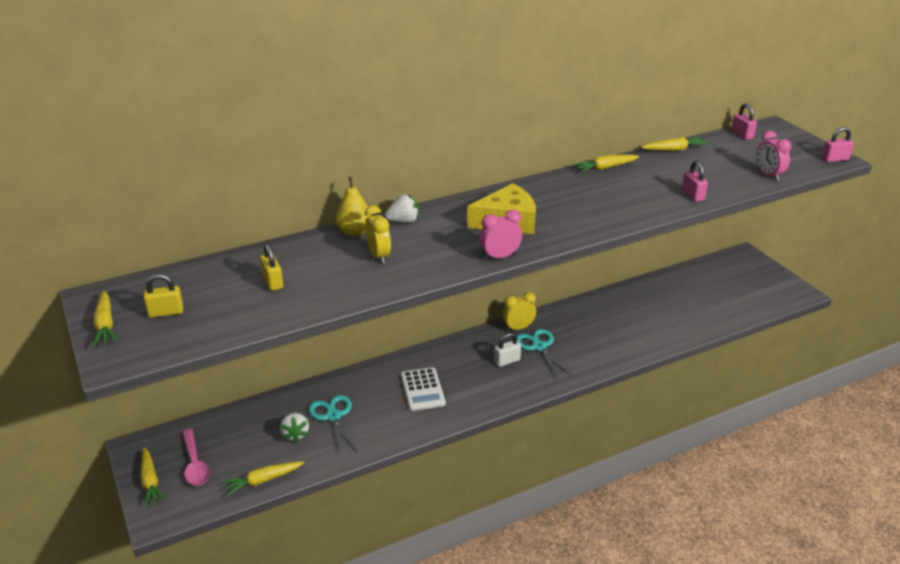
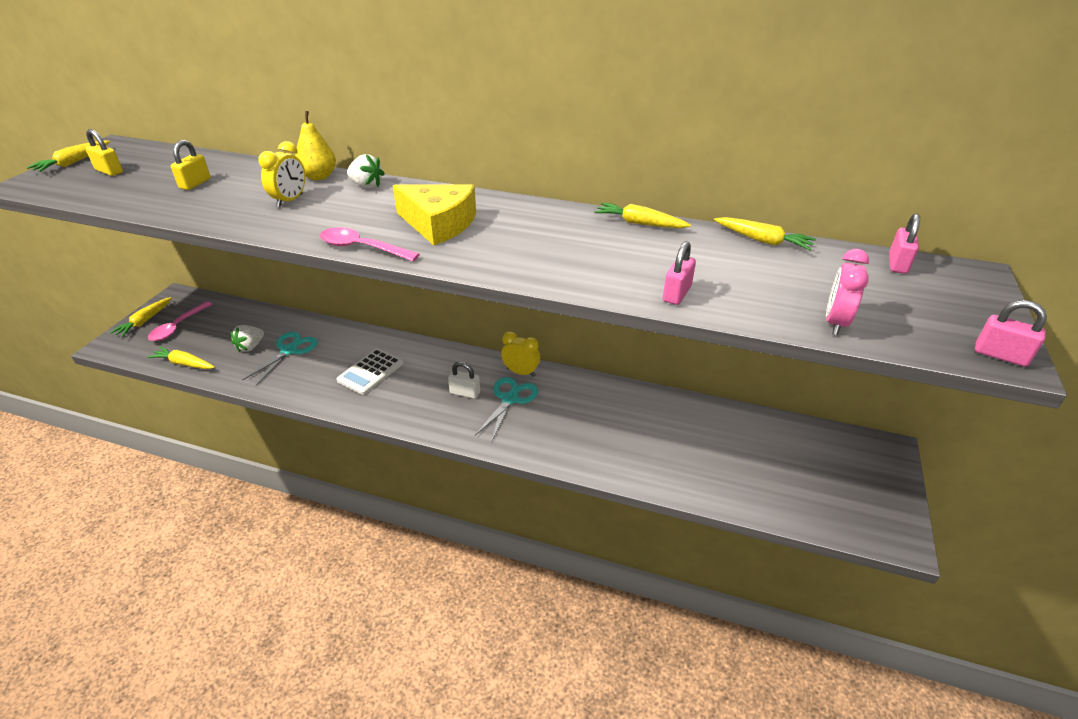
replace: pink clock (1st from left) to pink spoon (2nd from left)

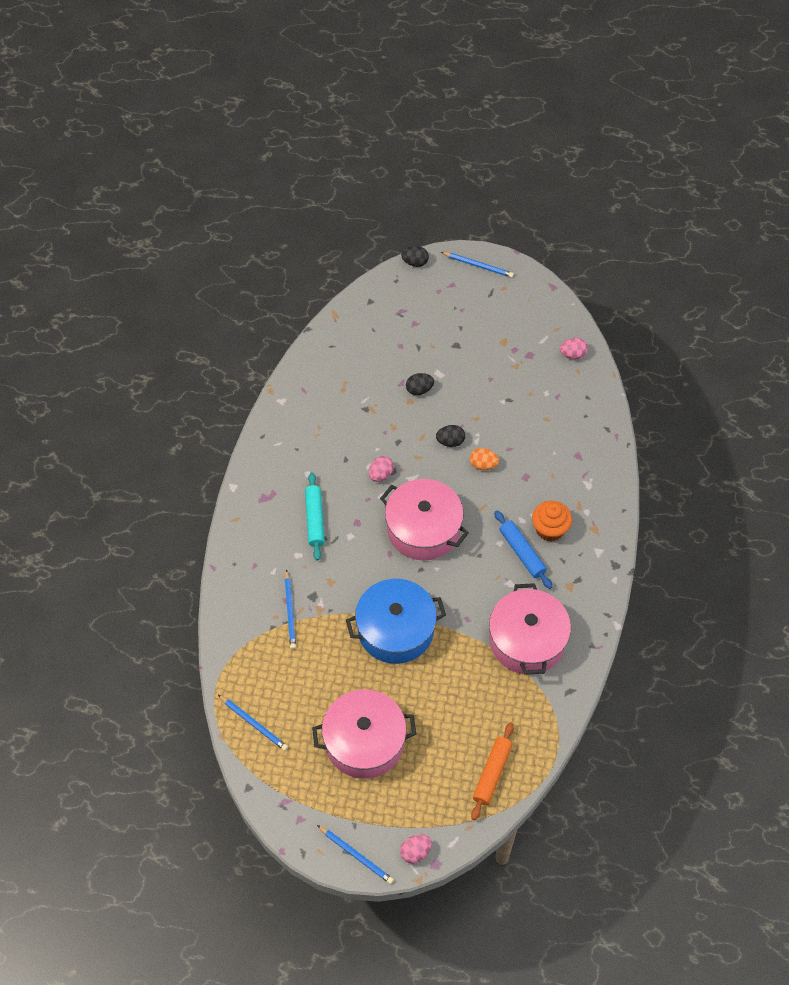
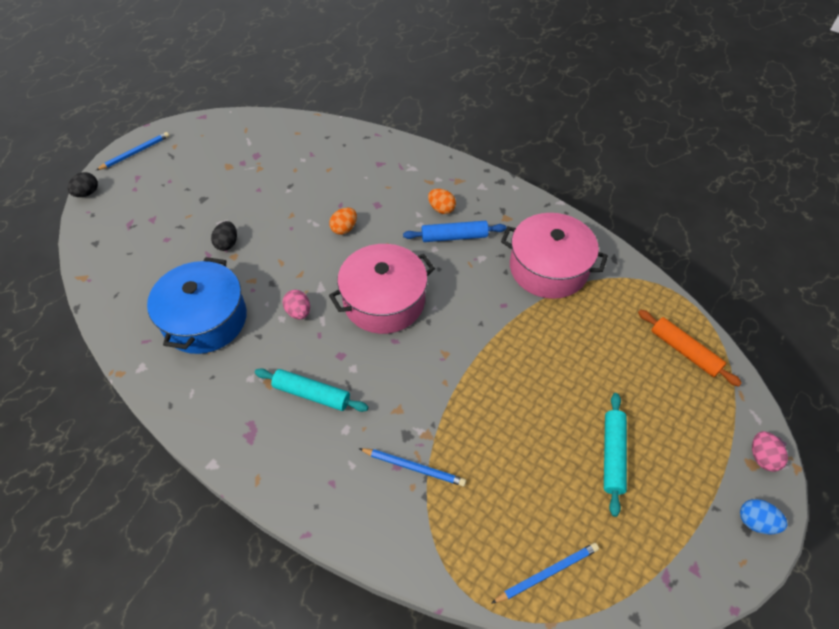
delete: black egg (3rd from left); pink egg (3rd from left)
move: blue pot
replace: pink pot (1st from left) to turquoise rolling pin (2nd from left); blue pencil (3rd from left) to blue egg; orange cupcake to orange egg (2nd from left)

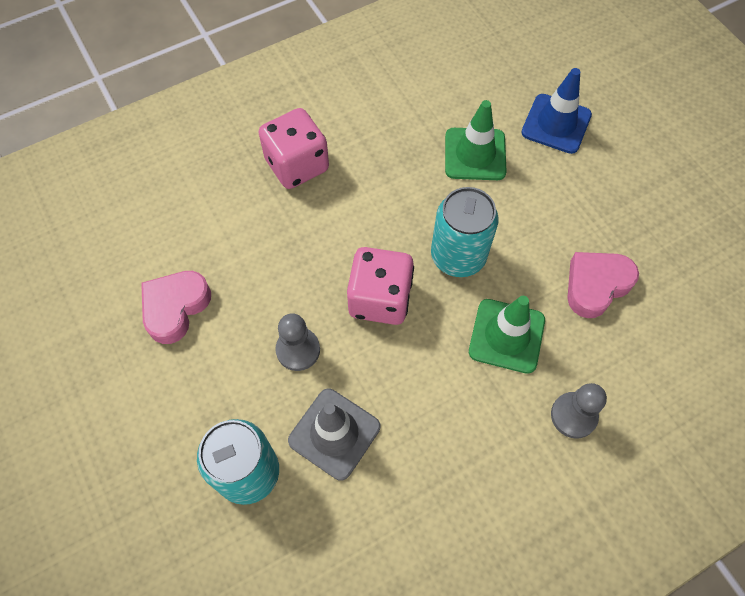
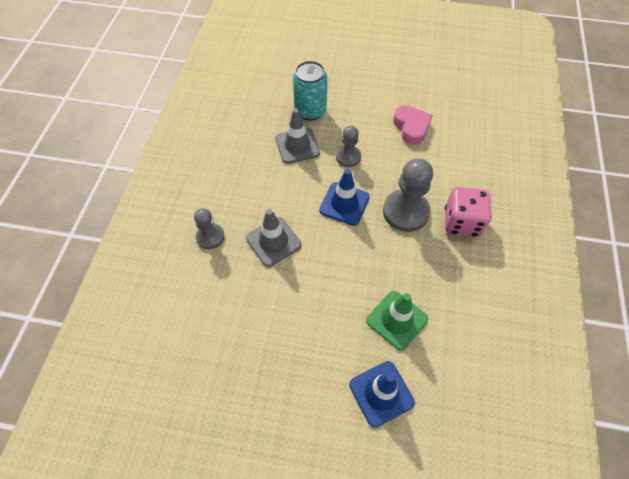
delete: turquoise can (2nd from left); pink heart (2nd from left)
insert: grey pawn (3rd from left)
replace: pink dice (2nd from left) to blue traffic cone (1st from left)
recolor: green traffic cone (2nd from left) to grey traffic cone (1st from left)

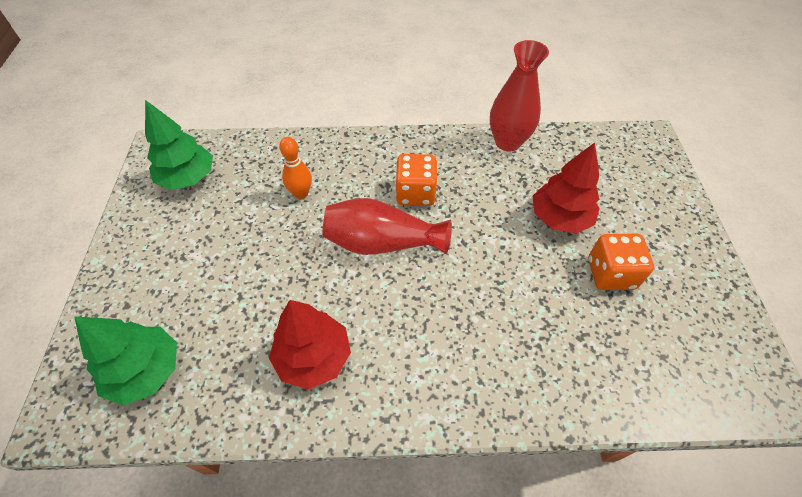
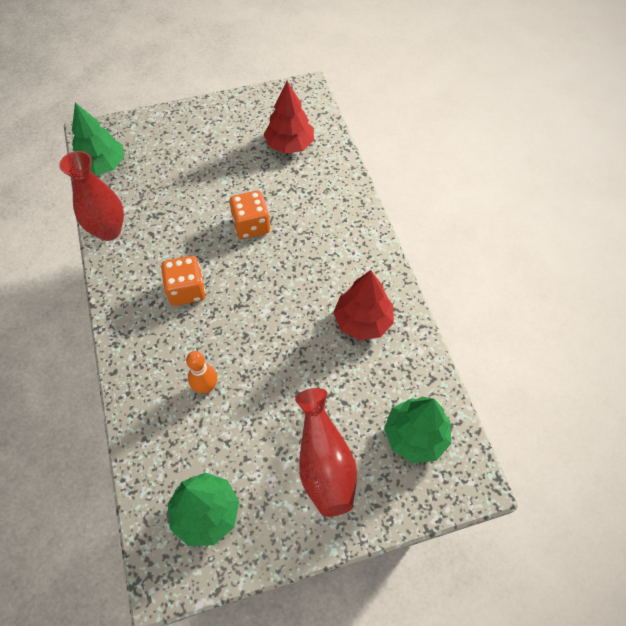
insert: green tree (1st from left)
move: red vase (1st from left in the first image) to red vase (2nd from left); red tree (2nd from left in the first image) to red tree (1st from left); orange dice (2nd from left)

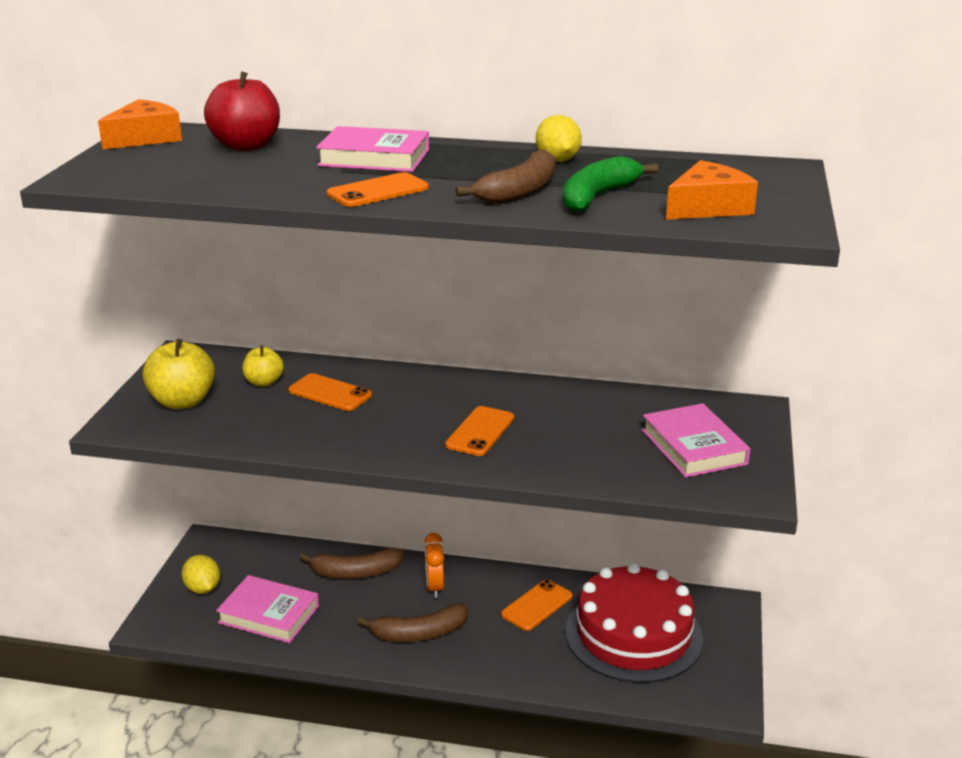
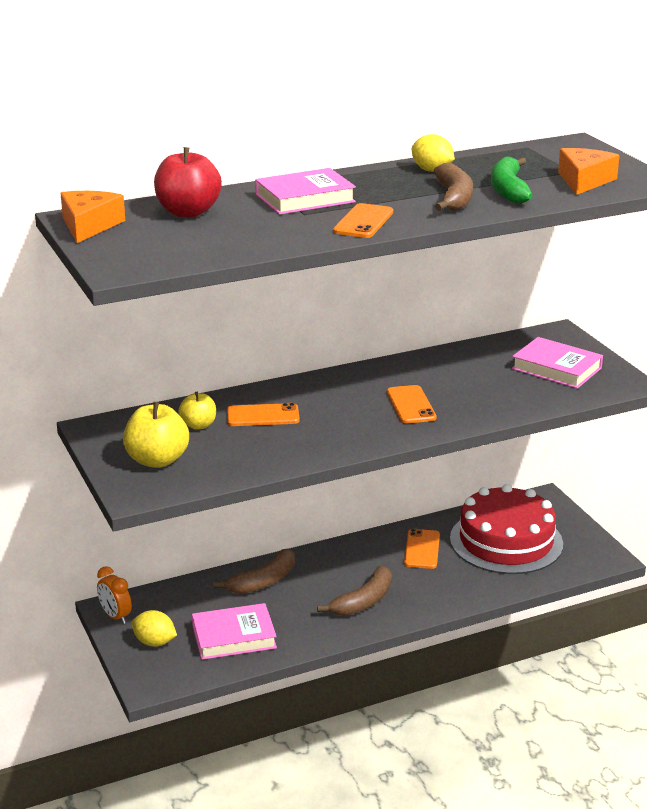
move: orange clock

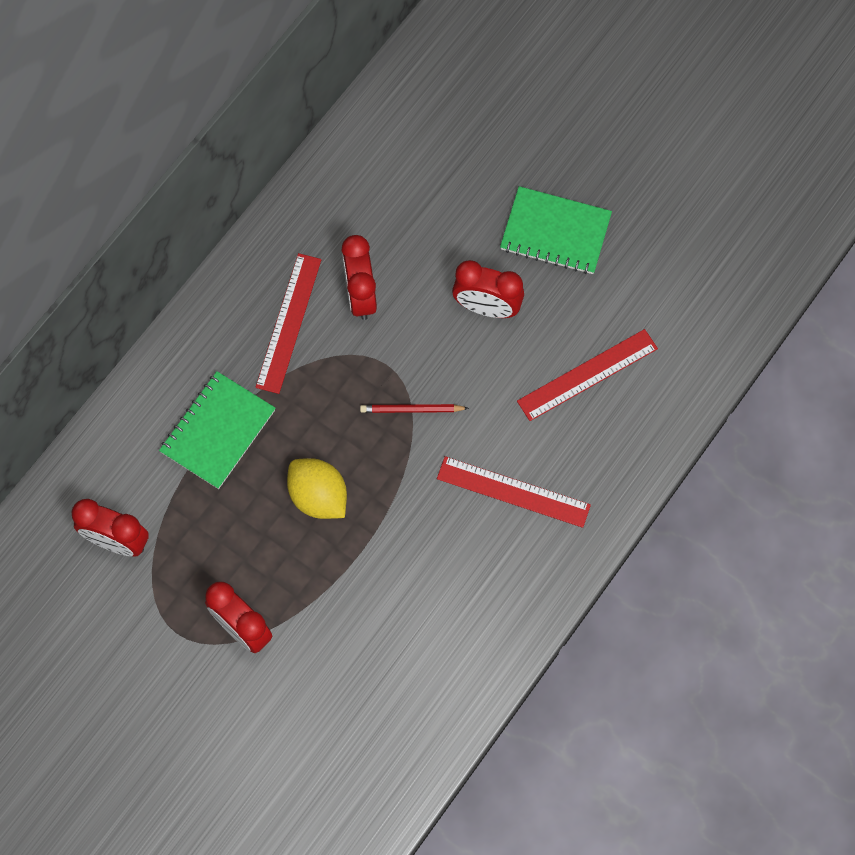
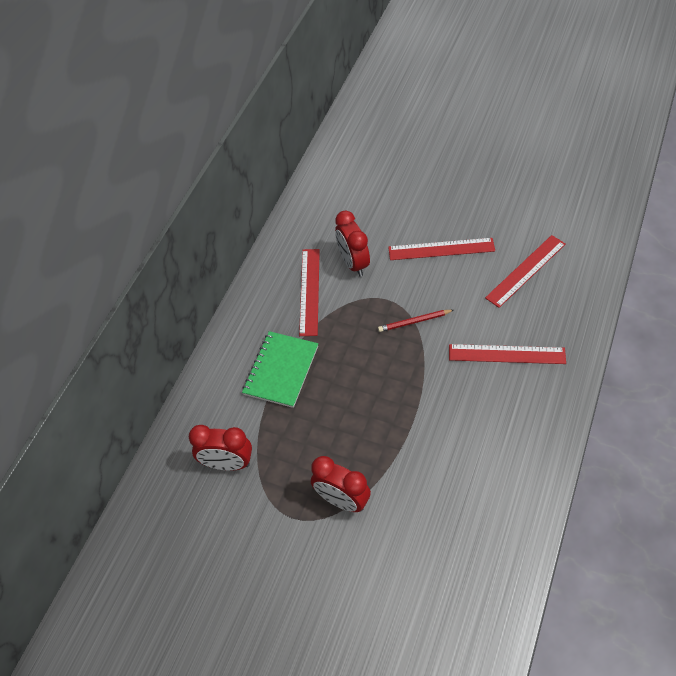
delete: yellow lemon; green notebook (2nd from left)
replace: red clock (4th from left) to red ruler (2nd from left)

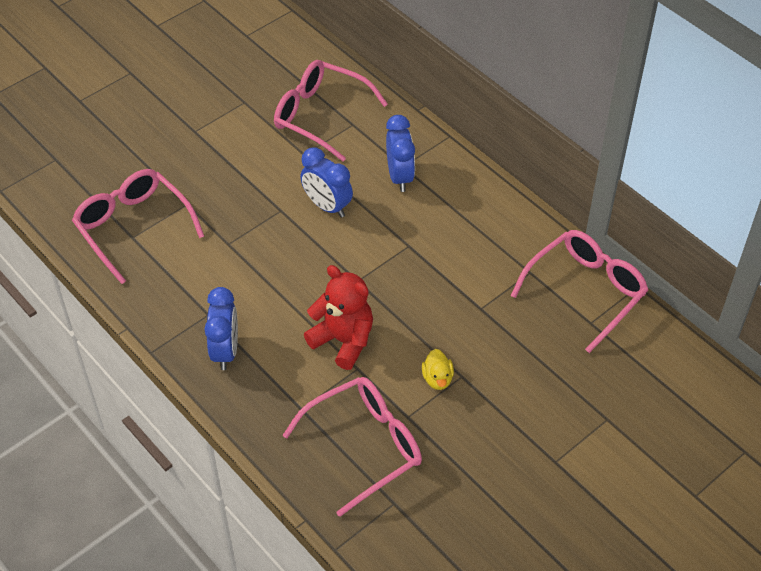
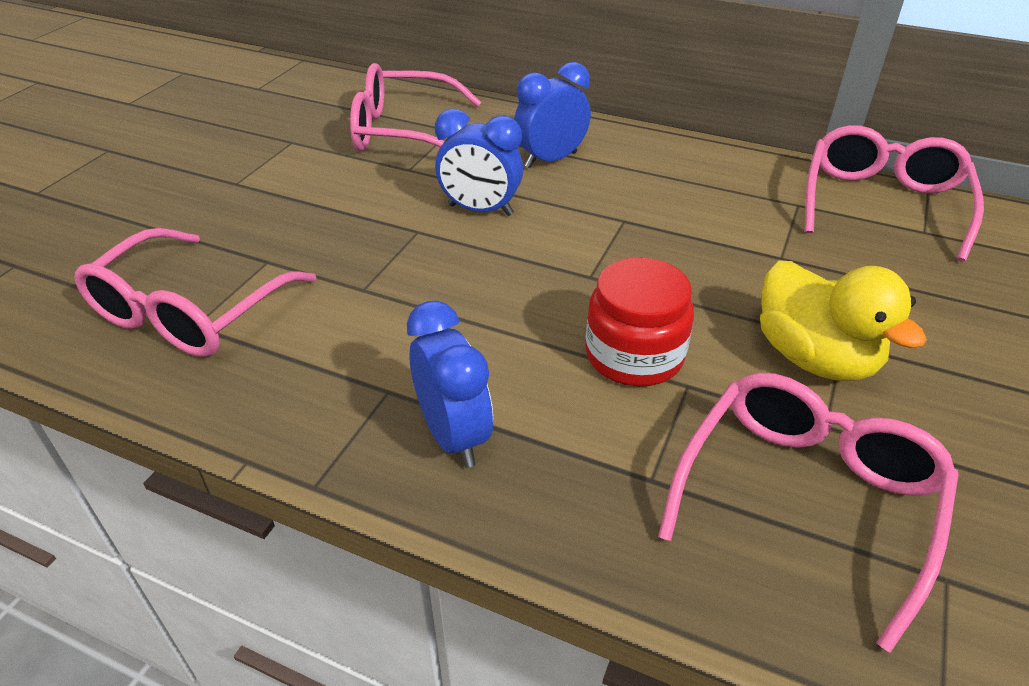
replace: red teddy bear to red jar
rotate: pink glasses (1st from left) 90 degrees counterclockwise; blue clock (3rd from left) 90 degrees counterclockwise
resize: yellow duck x1.97

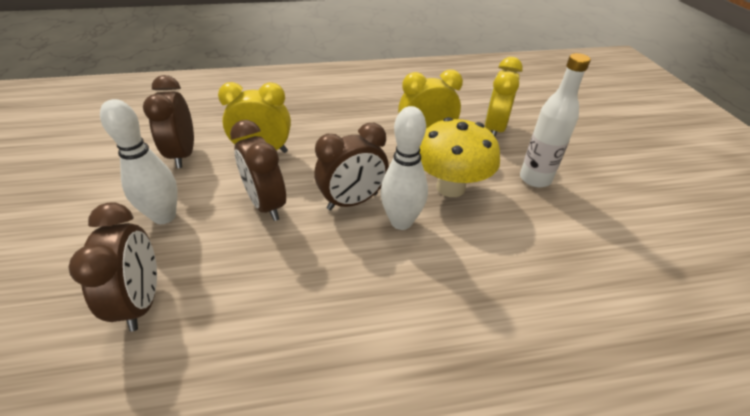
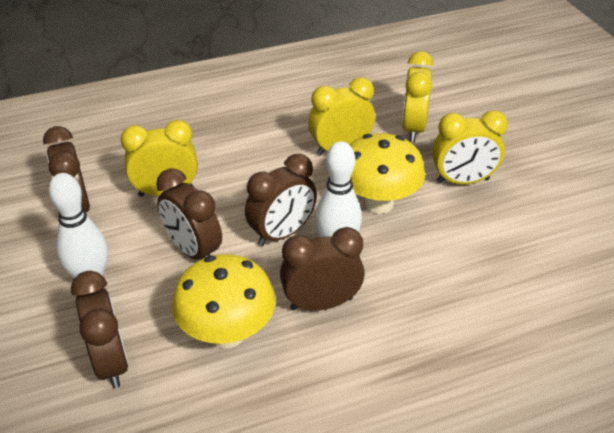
insert: yellow mushroom (1st from left); brown clock (5th from left)
replace: white bottle to yellow clock (4th from left)

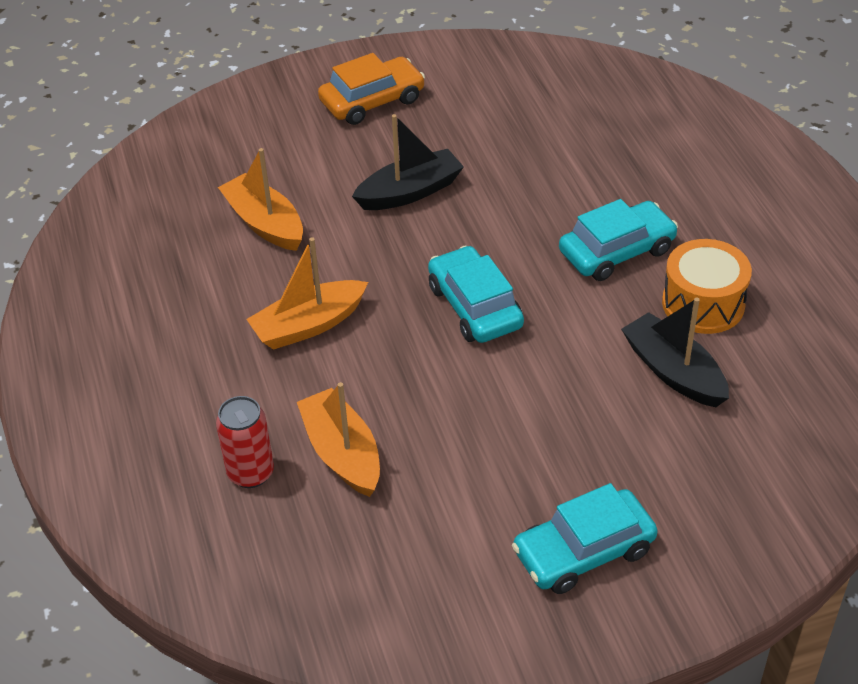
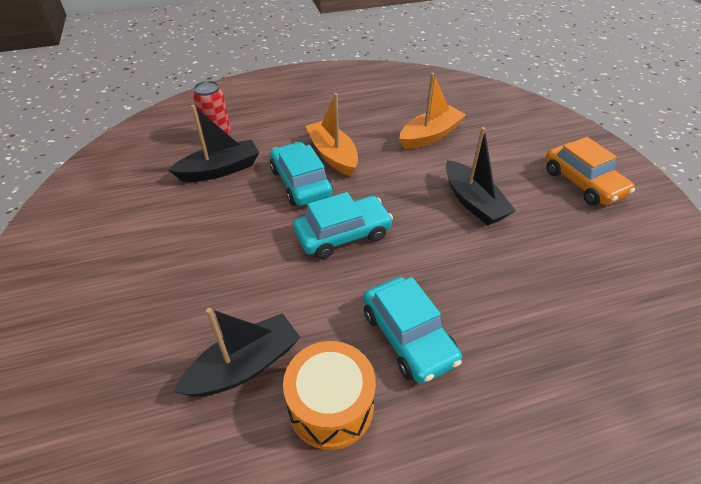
move: turquoise car (2nd from left in the first image) to turquoise car (1st from left)
recolor: orange boat (3rd from left) to black boat (1st from left)

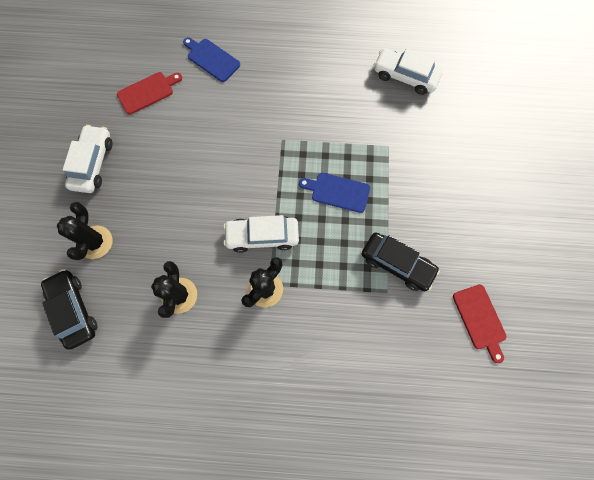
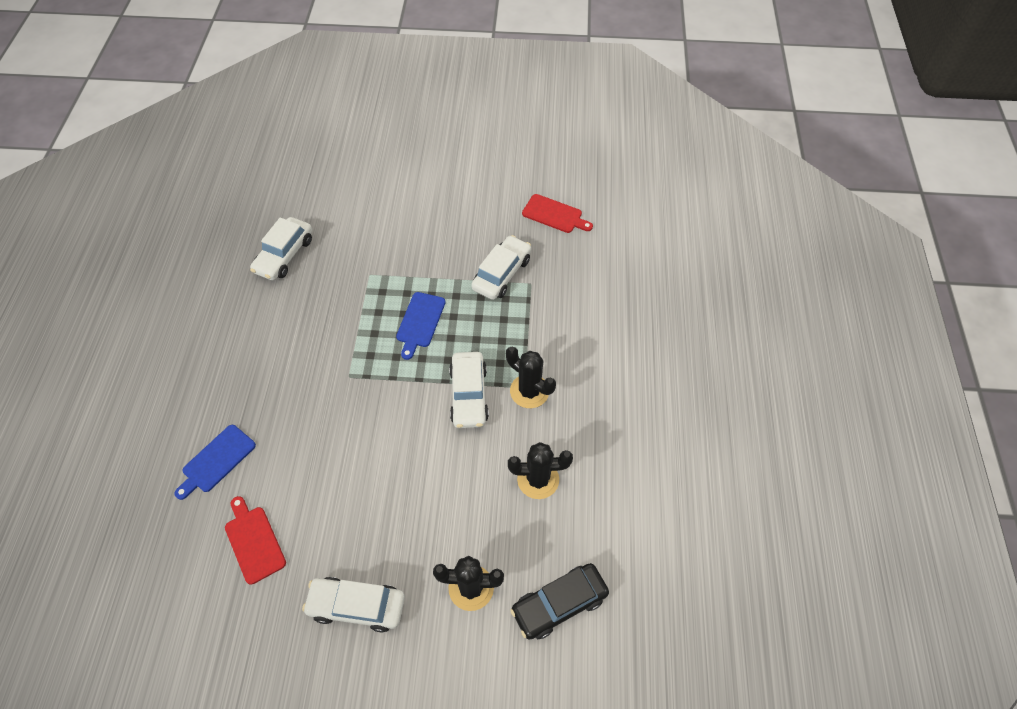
recolor: black car (2nd from left) to white car (4th from left)
rotate: red cutting board (2nd from left) 45 degrees clockwise

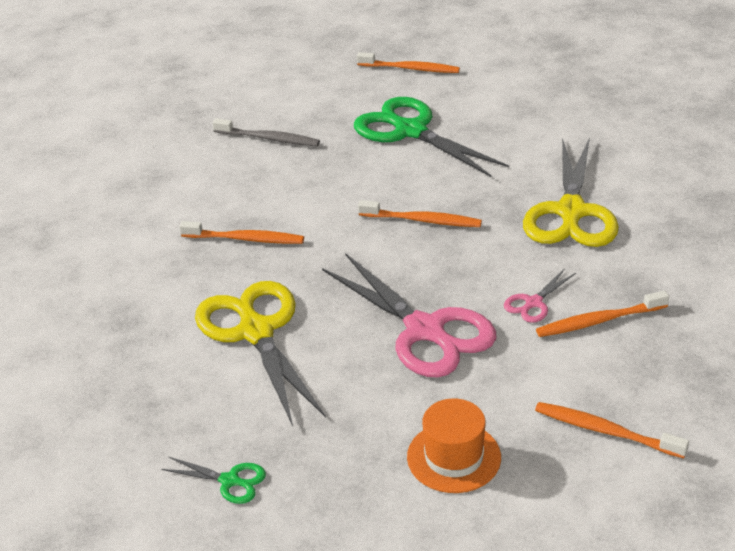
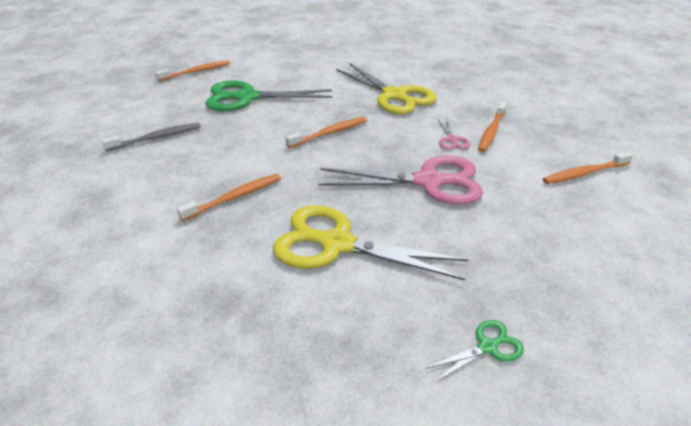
delete: orange hat

